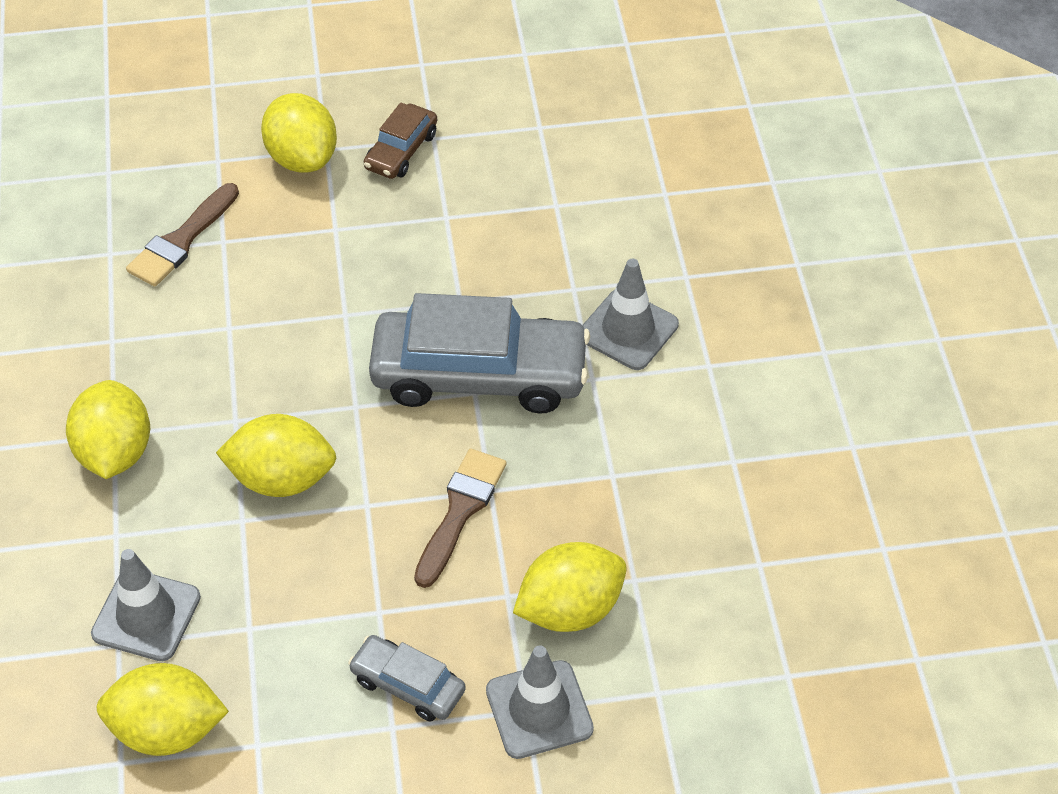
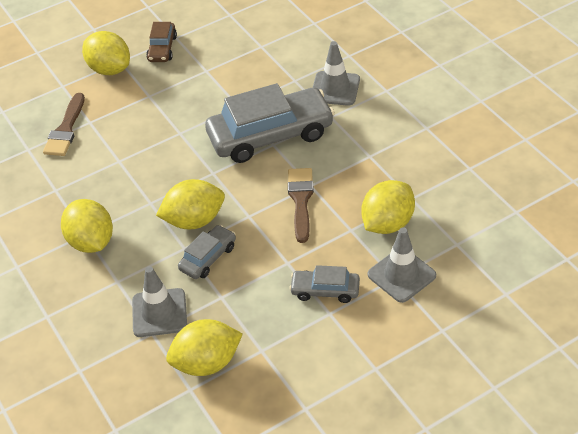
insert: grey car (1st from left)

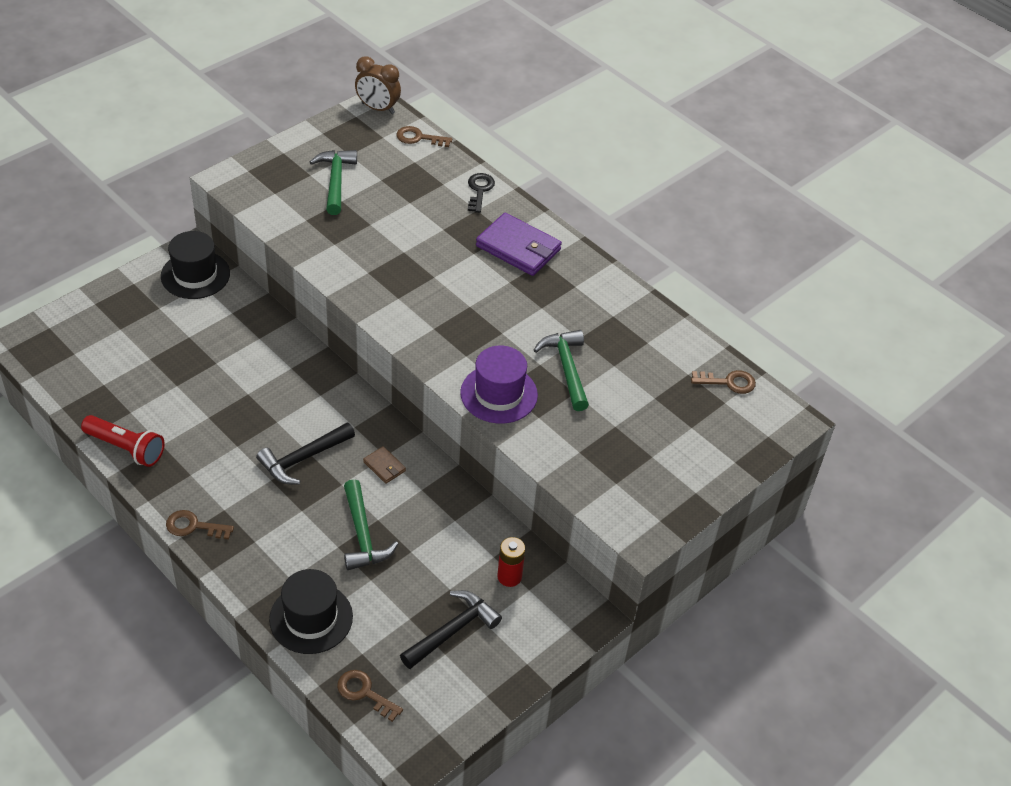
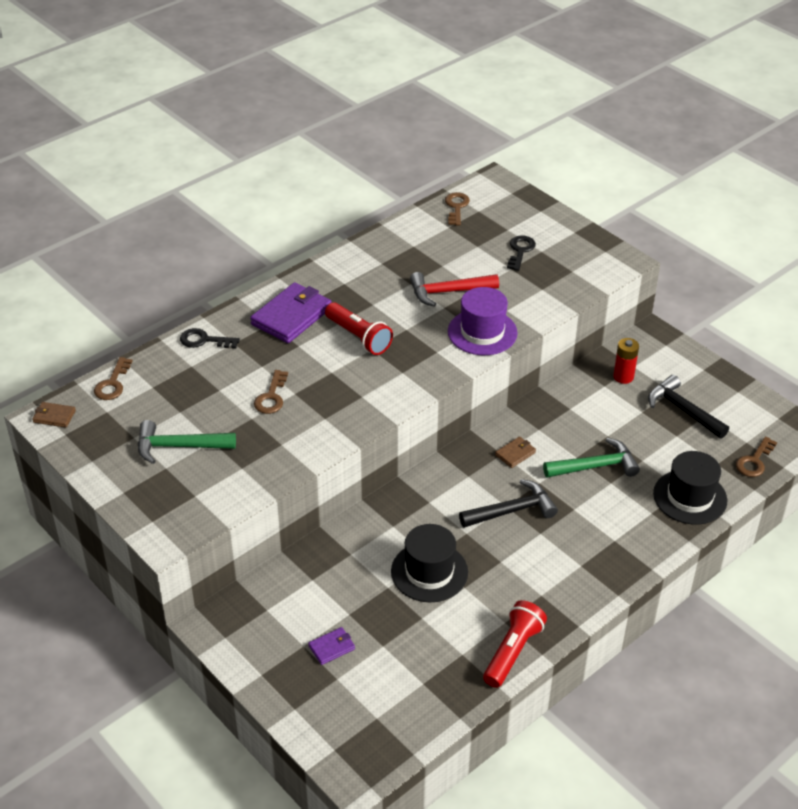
insert: purple wallet (2nd from left); red flashlight (1st from left); black key (2nd from left)
move: black hat (1st from left); brown key (1st from left in the first image) to brown key (2nd from left)
replace: brown clock to brown wallet (1st from left)
recolor: green hammer (3rd from left) to red hammer
rotate: black hammer (1st from left) 75 degrees counterclockwise

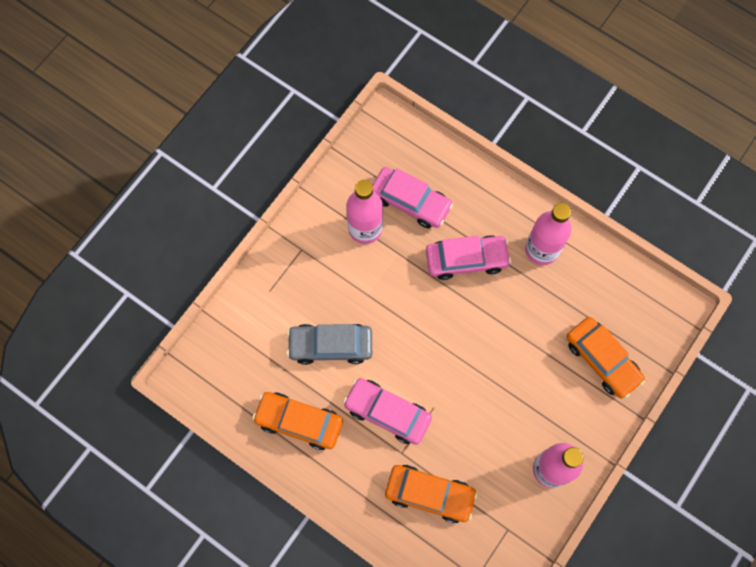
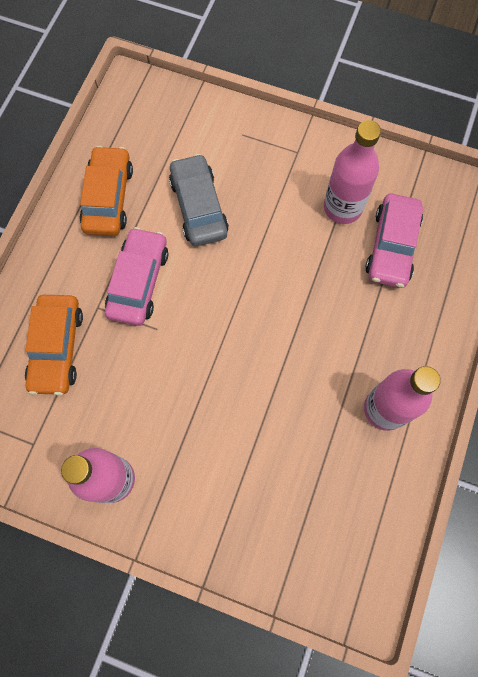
delete: pink car (3rd from left); orange car (3rd from left)

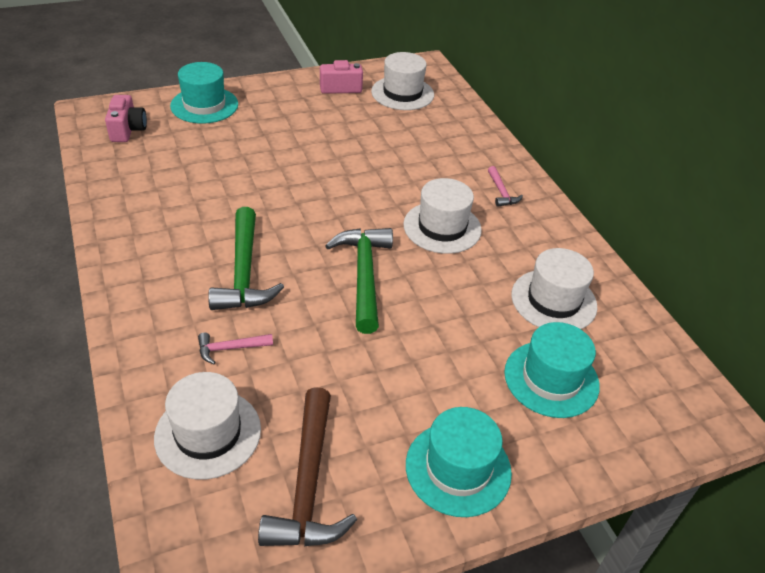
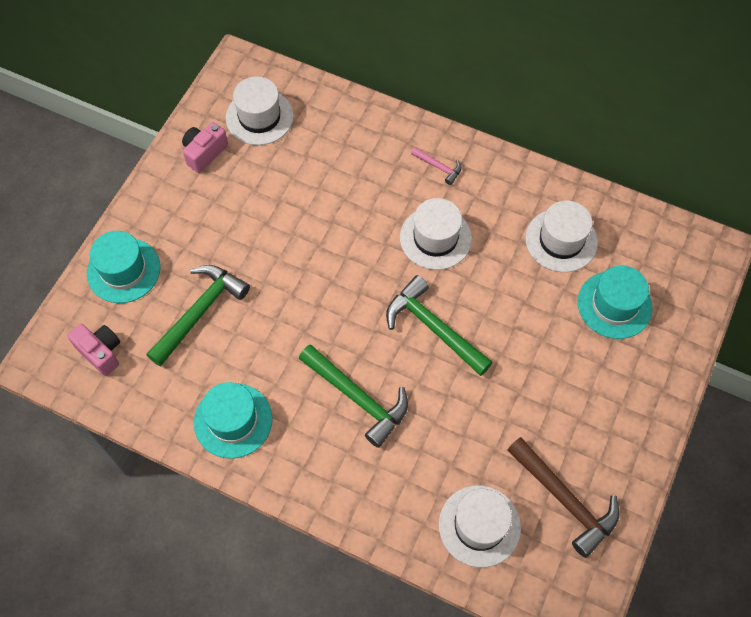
delete: pink hammer (1st from left)
insert: green hammer (1st from left)
move: turquoise hat (2nd from left)

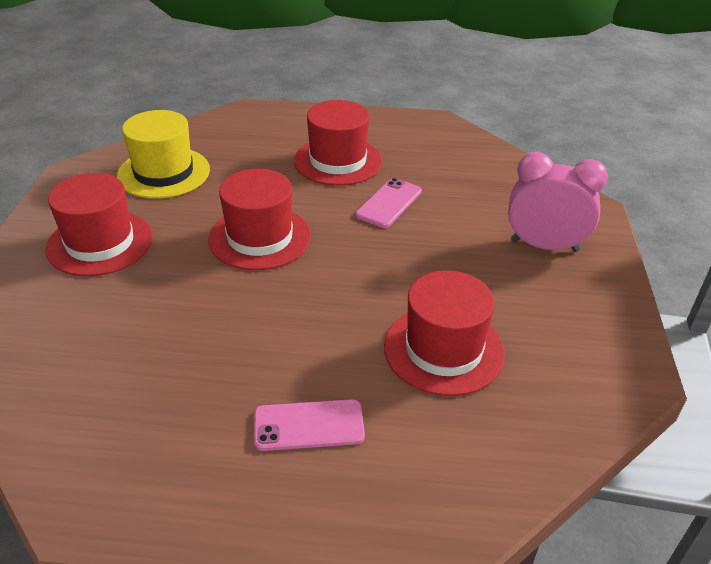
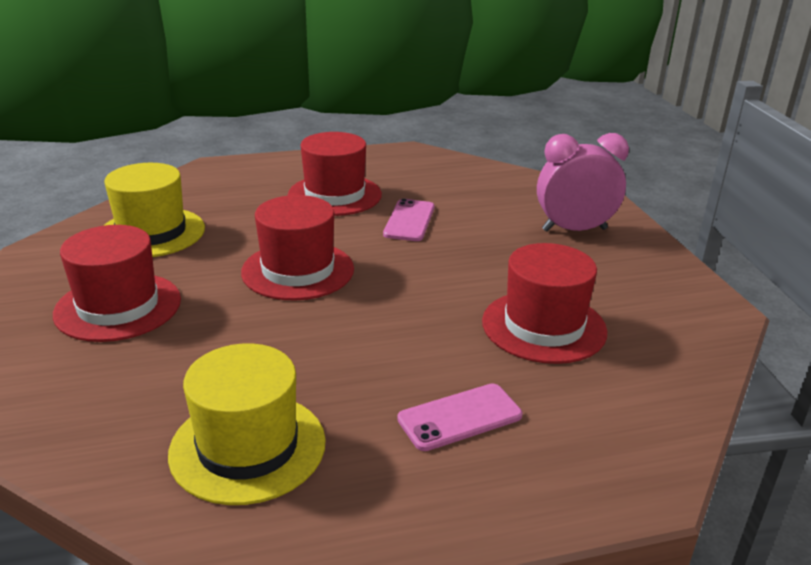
insert: yellow hat (2nd from left)

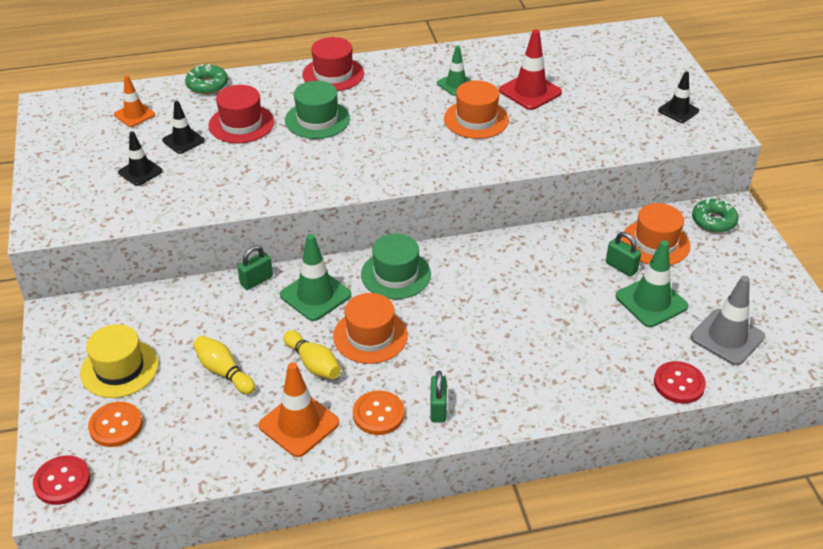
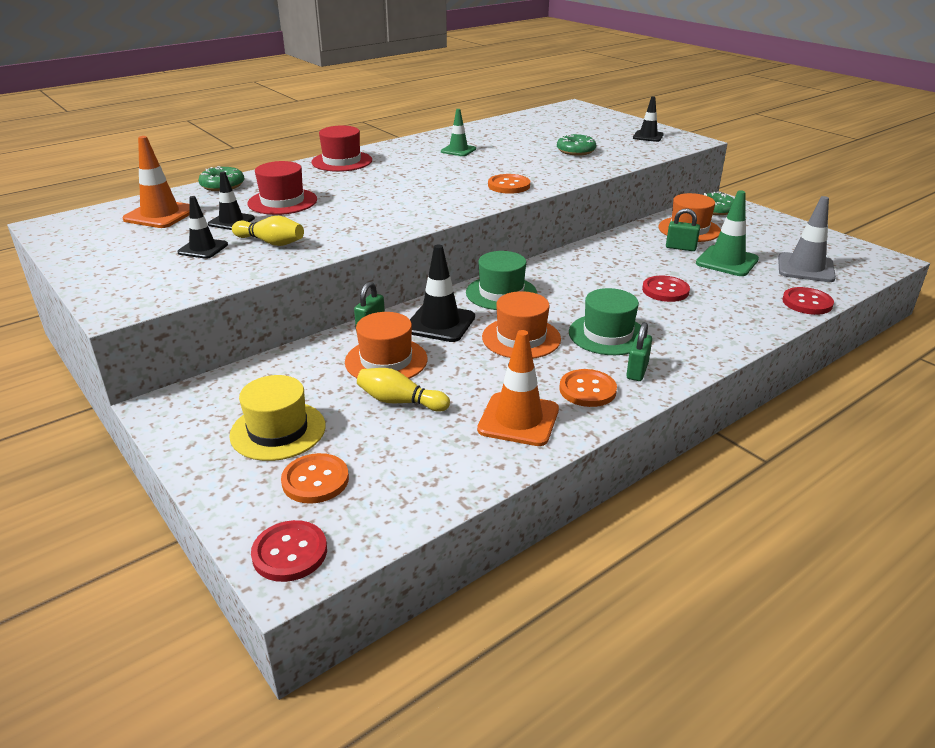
delete: red traffic cone
insert: orange button (2nd from left); green donut (2nd from left); red button (2nd from left)
move: yellow bowling pin (2nd from left in the first image) to yellow bowling pin (1st from left); green hat (1st from left in the first image) to green hat (2nd from left); orange hat (2nd from left in the first image) to orange hat (1st from left)
recolor: green traffic cone (1st from left) to black traffic cone (3rd from left)
rotate: green padlock (2nd from left) 45 degrees clockwise
resize: orange traffic cone (1st from left) x1.57

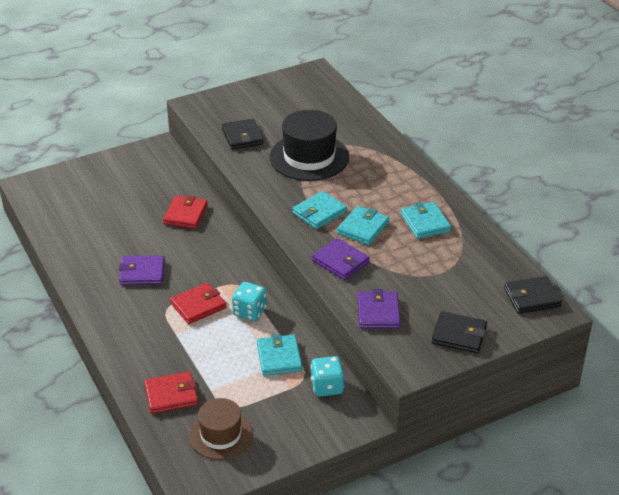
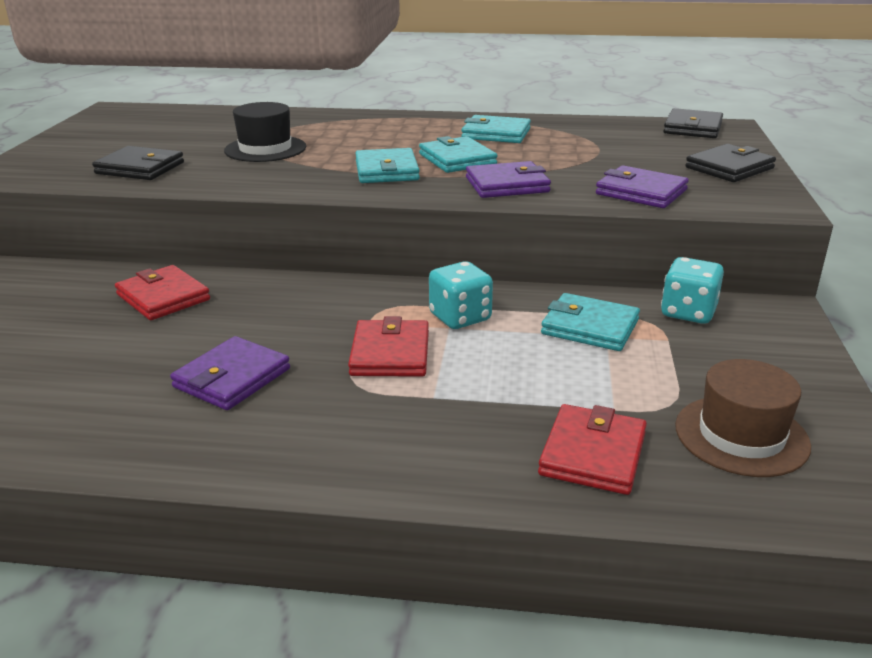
resize: black hat x0.64

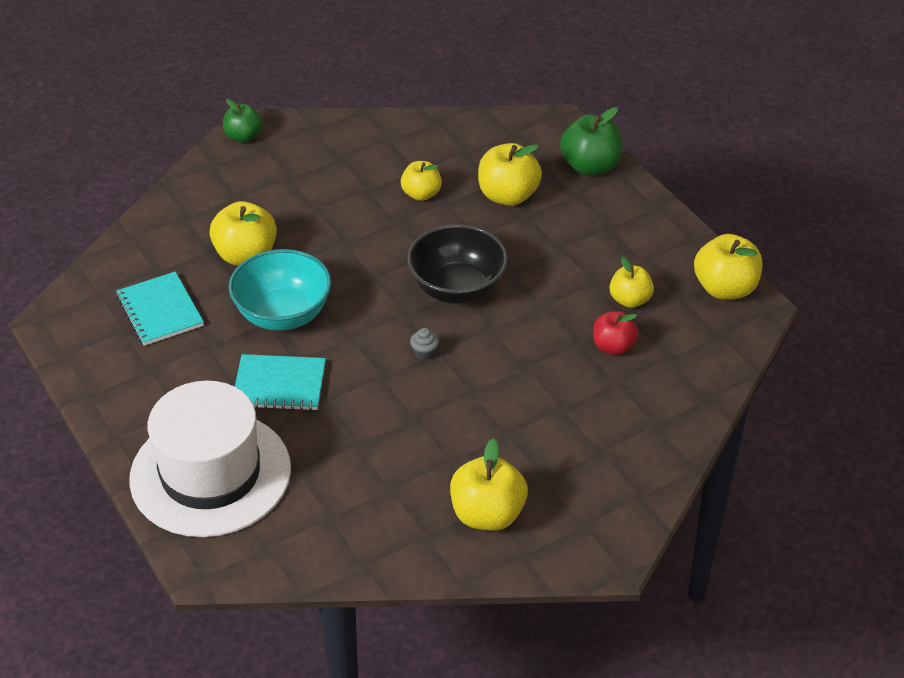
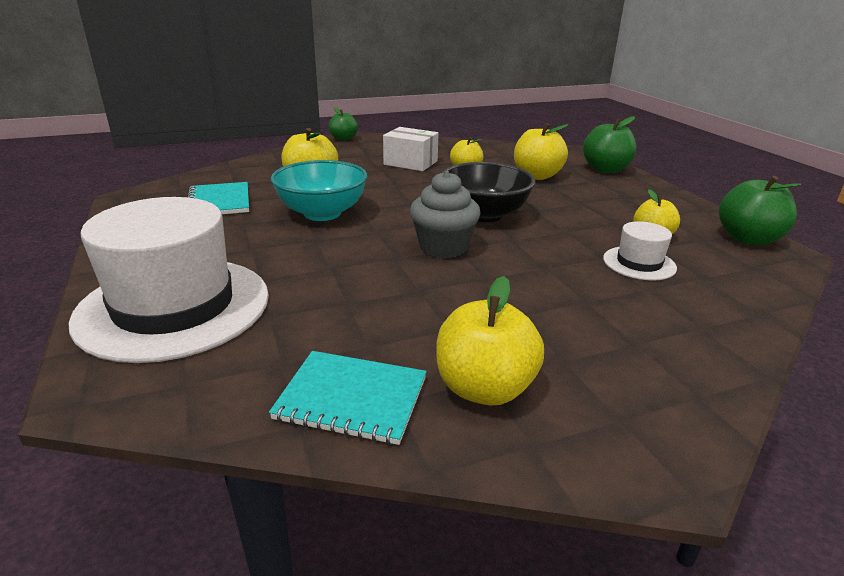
insert: white box
move: turquoise notebook (2nd from left)
replace: red apple to white hat (2nd from left)
recolor: yellow apple (6th from left) to green apple (3rd from left)
resize: grey cupcake x2.36

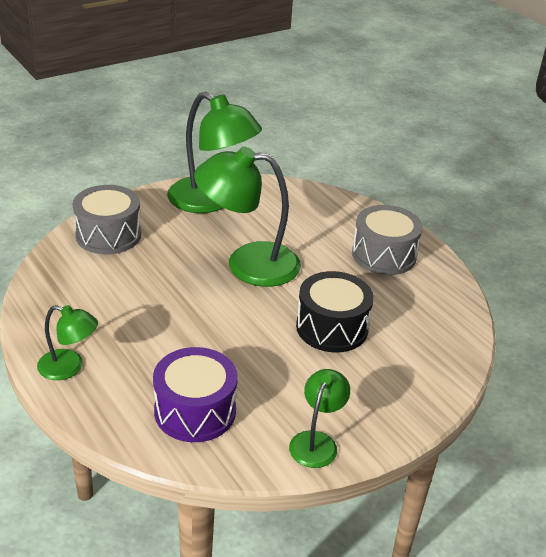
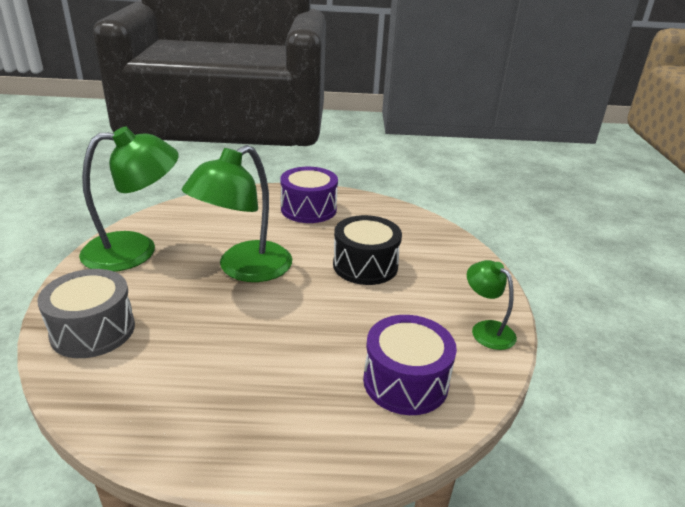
delete: green lamp (1st from left)
recolor: grey drum (2nd from left) to purple drum (1st from left)

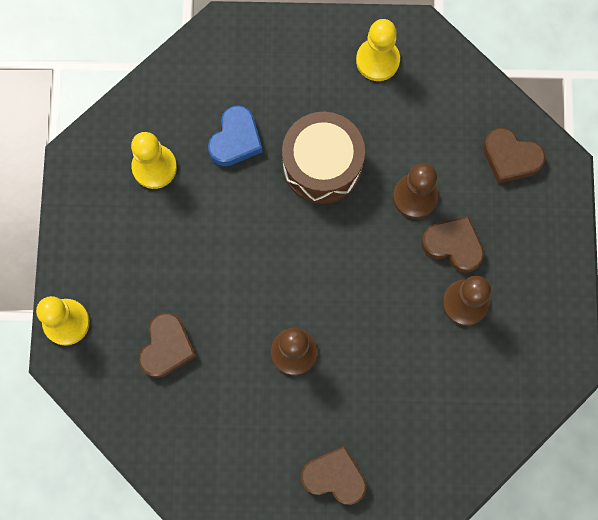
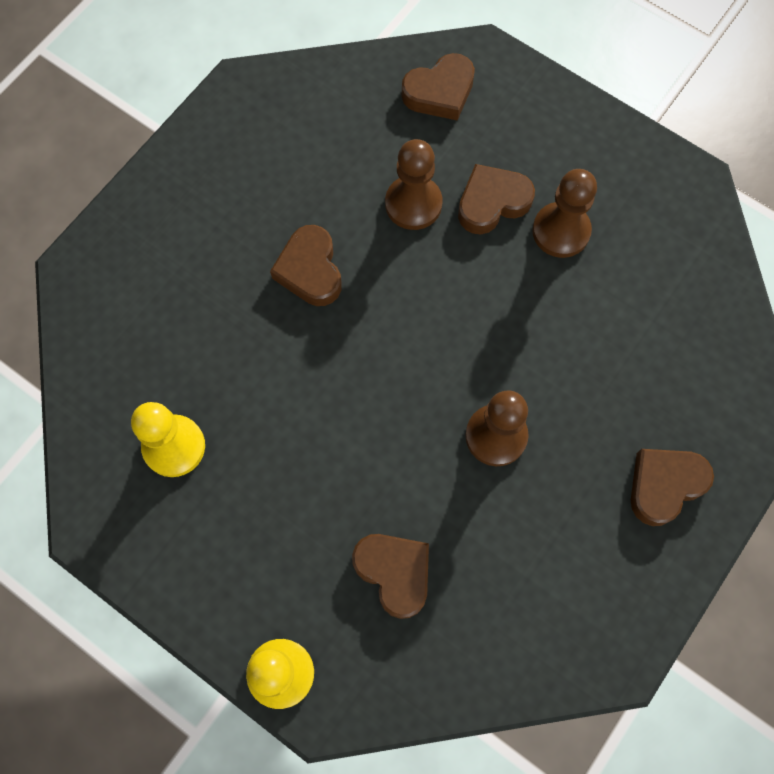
delete: blue heart; yellow pawn (3rd from left)
replace: brown drum to brown heart (1st from left)

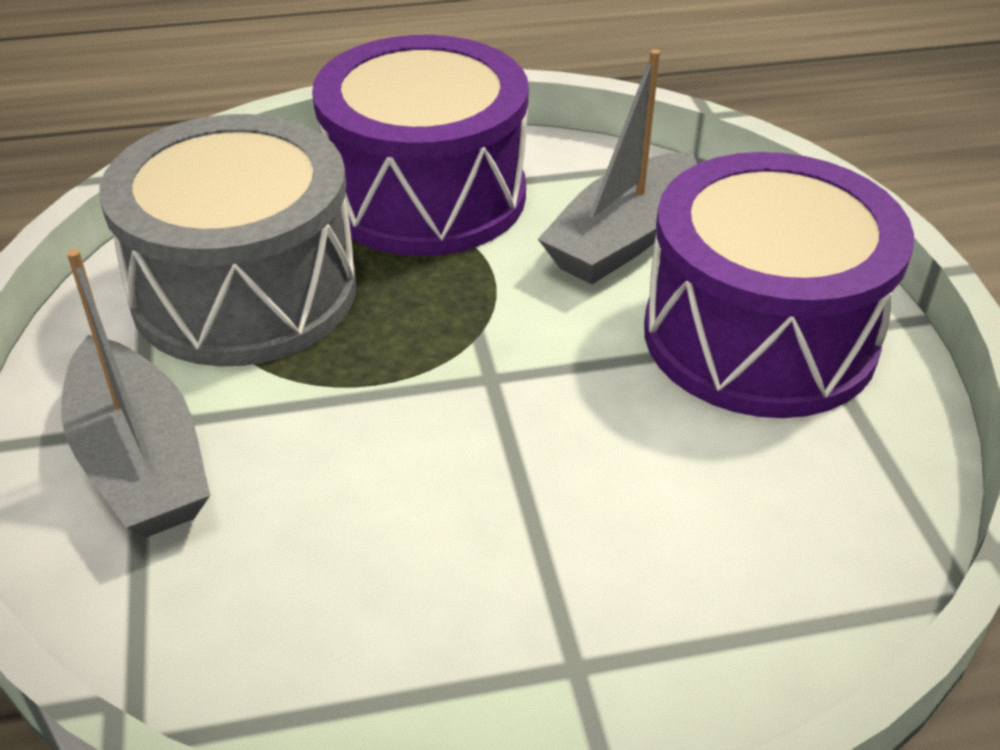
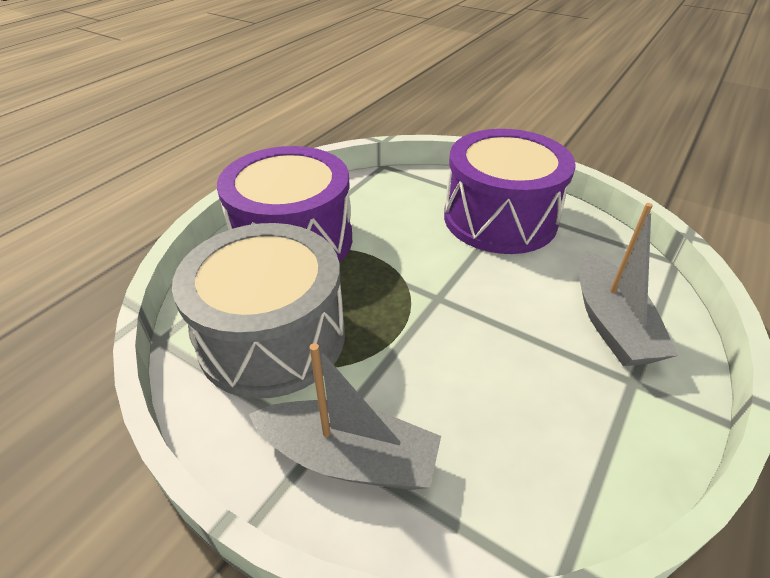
move: grey boat (2nd from left)

